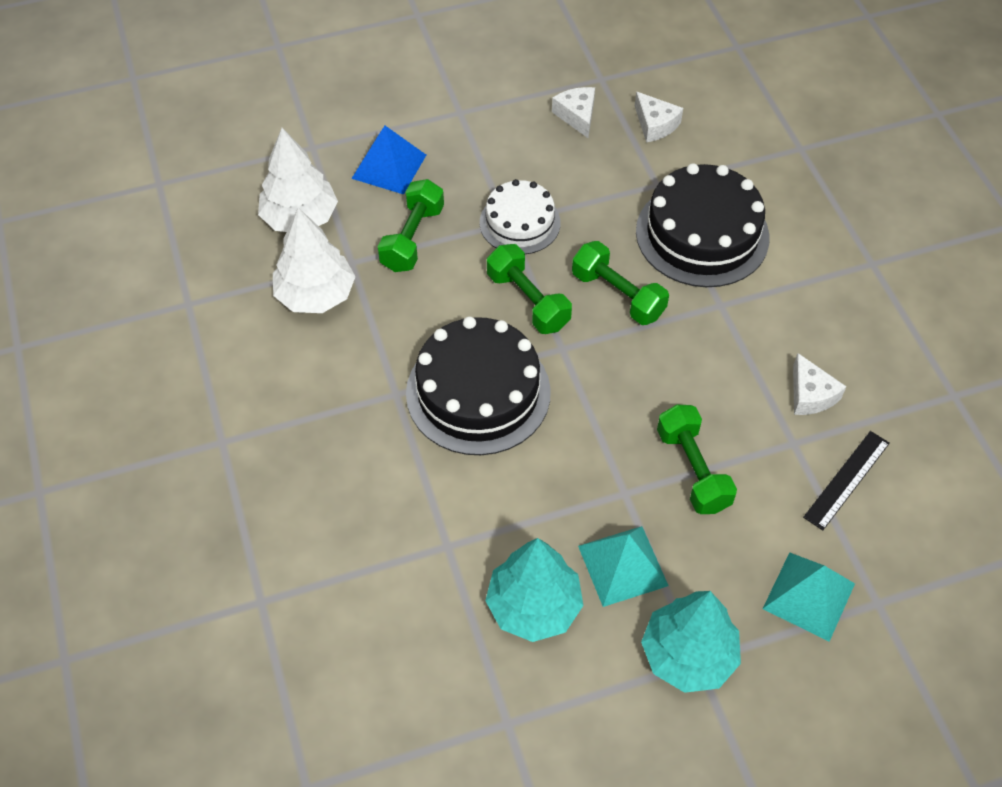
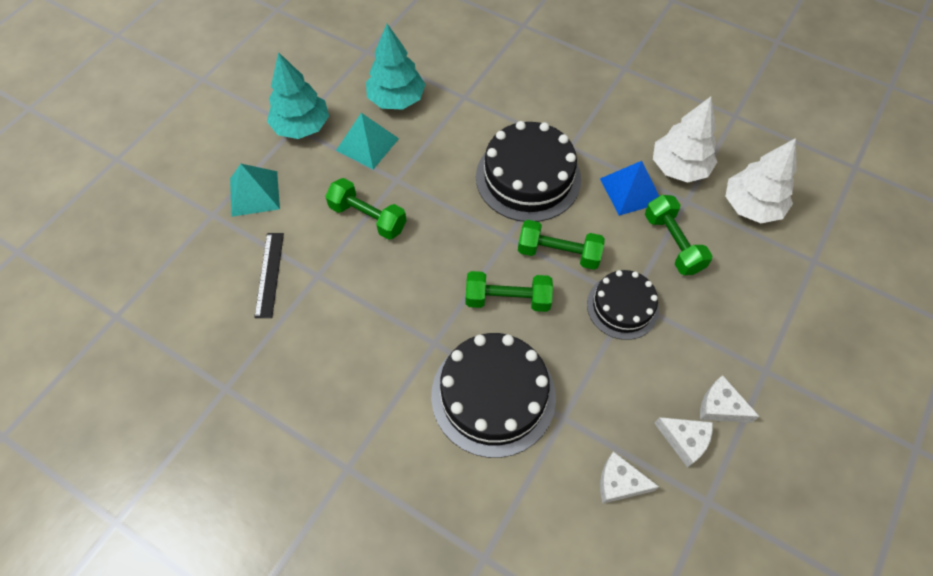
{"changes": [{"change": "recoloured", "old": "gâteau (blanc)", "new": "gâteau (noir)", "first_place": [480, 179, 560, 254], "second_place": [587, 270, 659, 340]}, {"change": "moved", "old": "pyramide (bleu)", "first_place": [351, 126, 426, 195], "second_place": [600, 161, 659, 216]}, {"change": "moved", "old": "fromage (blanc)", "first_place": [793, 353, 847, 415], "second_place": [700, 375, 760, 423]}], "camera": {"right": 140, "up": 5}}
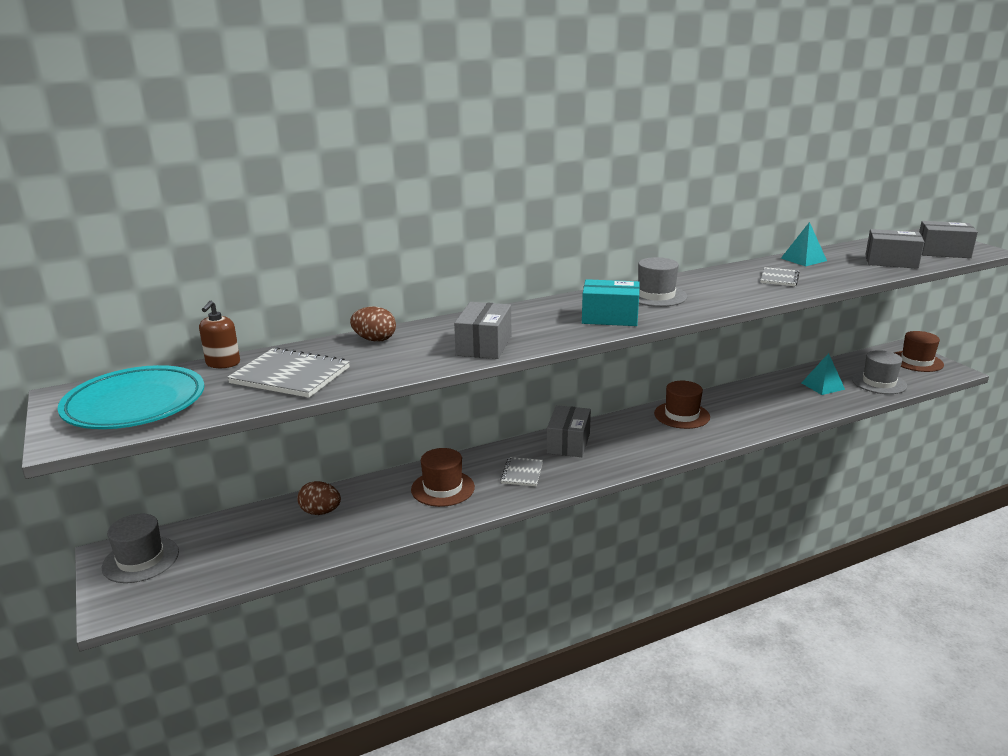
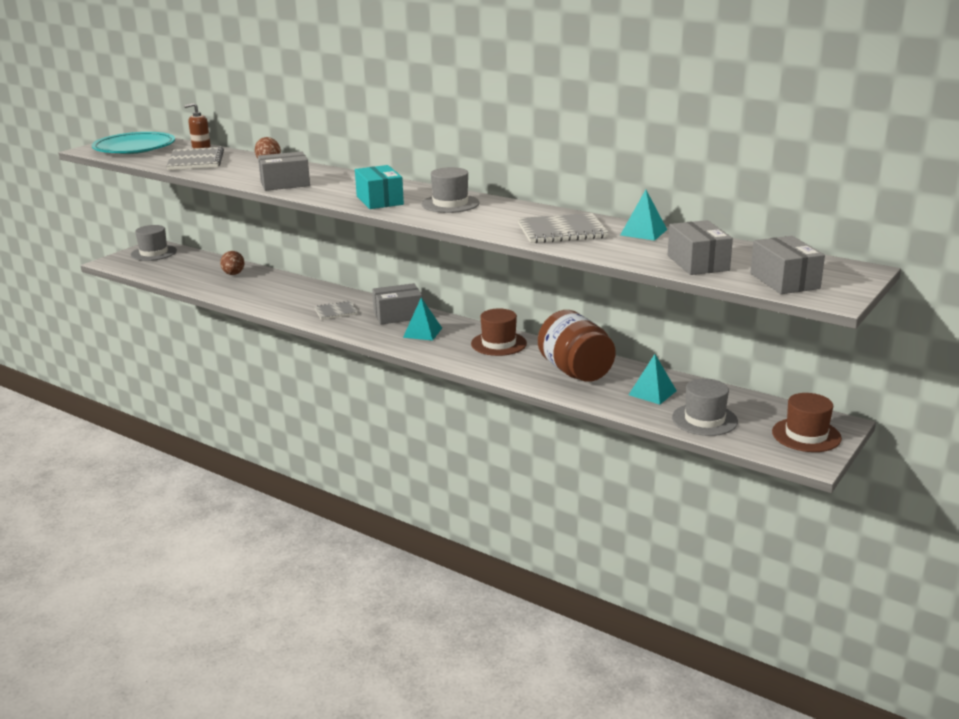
{"changes": [{"change": "added", "new": "pyramide (turquoise)", "second_place": [403, 298, 442, 341]}, {"change": "resized", "old": "carnet (gris)", "first_place": [760, 267, 799, 286], "second_place": [518, 213, 609, 243], "factor": 1.71}, {"change": "added", "new": "bocal (marron)", "second_place": [538, 310, 616, 382]}, {"change": "removed", "old": "chapeau (marron)", "first_place": [411, 448, 475, 507]}], "camera": {"right": 60, "up": 0}}
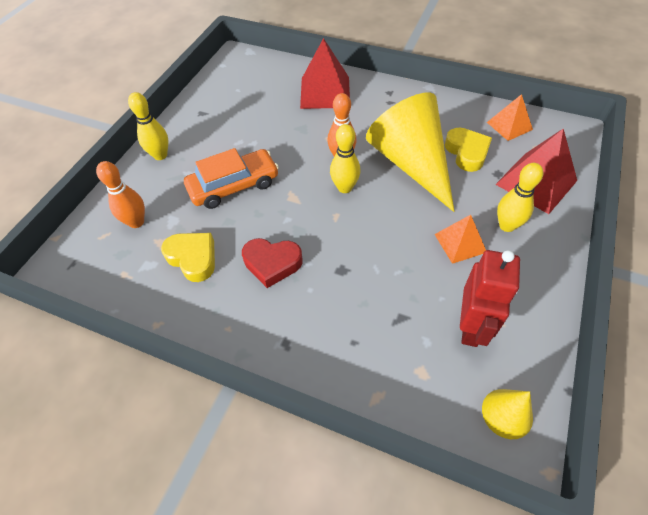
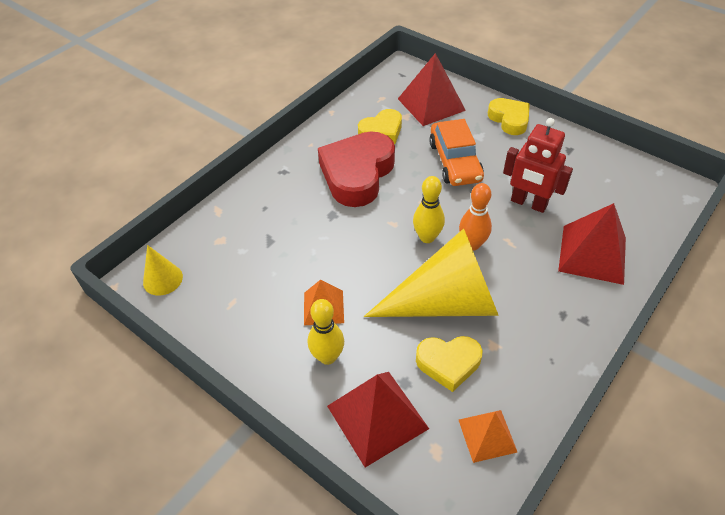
{"changes": [{"change": "resized", "old": "cœur (rouge)", "first_place": [242, 238, 303, 288], "second_place": [318, 131, 395, 207], "factor": 1.74}, {"change": "replaced", "old": "quille (orange)", "new": "pyramide (rouge)", "first_place": [96, 161, 145, 228], "second_place": [398, 53, 466, 126]}, {"change": "replaced", "old": "quille (jaune)", "new": "cœur (jaune)", "first_place": [128, 92, 168, 160], "second_place": [488, 98, 530, 135]}, {"change": "moved", "old": "robot (rouge)", "first_place": [460, 250, 520, 347], "second_place": [503, 118, 573, 213]}], "camera": {"right": 105, "up": -5}}
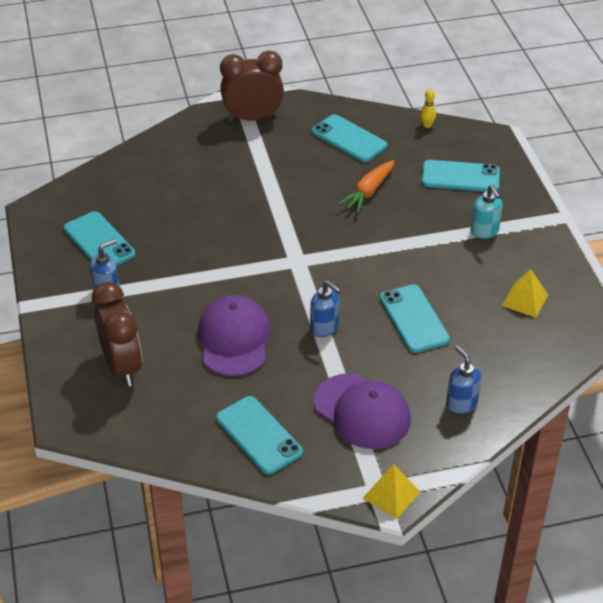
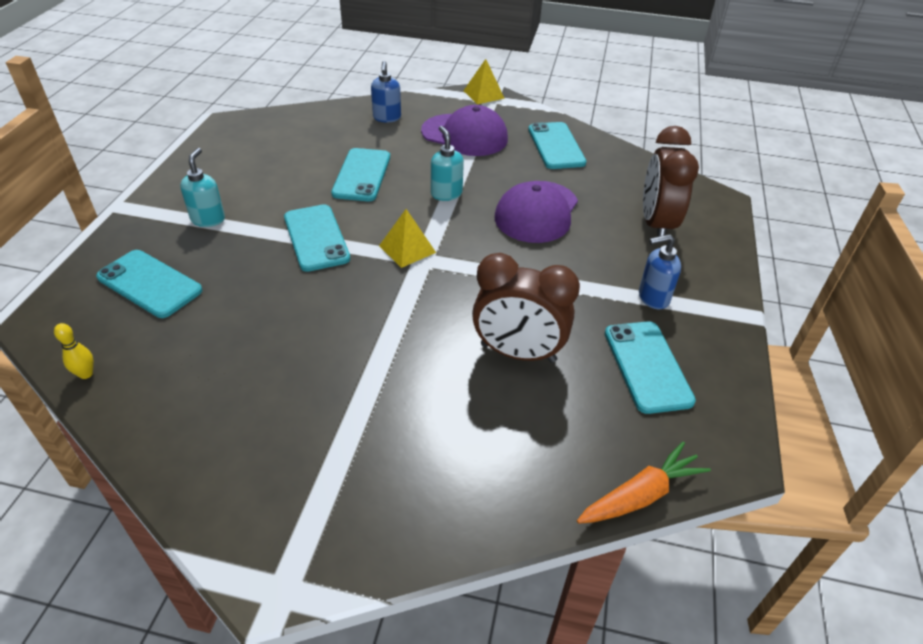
{"changes": [{"change": "moved", "old": "téléphone (turquoise)", "first_place": [312, 114, 388, 162], "second_place": [284, 204, 350, 272]}, {"change": "moved", "old": "pyramide (jaune)", "first_place": [502, 269, 548, 318], "second_place": [379, 209, 436, 268]}, {"change": "turned", "old": "casquette (violet)", "first_place": [314, 373, 411, 449], "second_place": [421, 105, 508, 156], "degrees": 135}, {"change": "recoloured", "old": "distributeur de savon (bleu)", "new": "distributeur de savon (turquoise)", "first_place": [310, 280, 341, 337], "second_place": [431, 126, 464, 201]}, {"change": "moved", "old": "réveil (marron)", "first_place": [220, 51, 284, 122], "second_place": [472, 253, 580, 363]}, {"change": "moved", "old": "carotte (orange)", "first_place": [338, 160, 395, 213], "second_place": [577, 442, 711, 524]}], "camera": {"right": -155, "up": 0}}
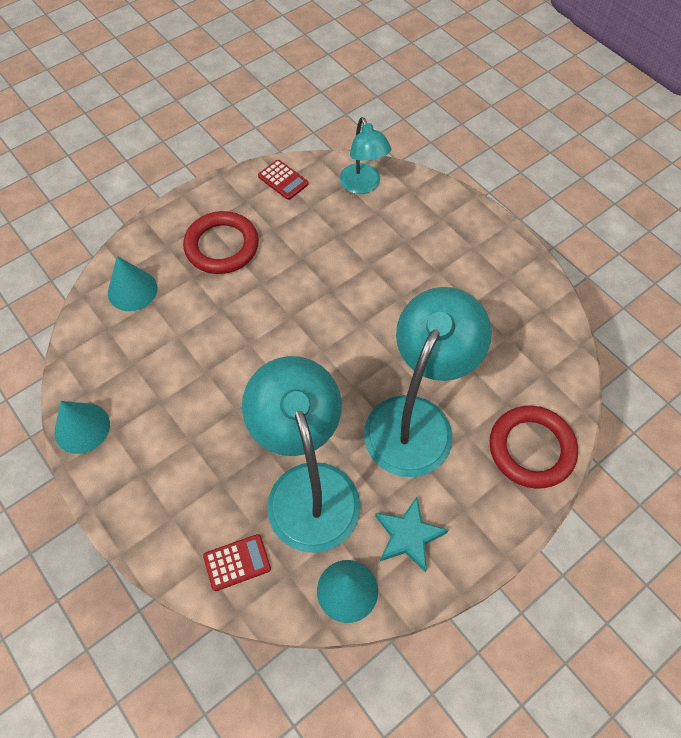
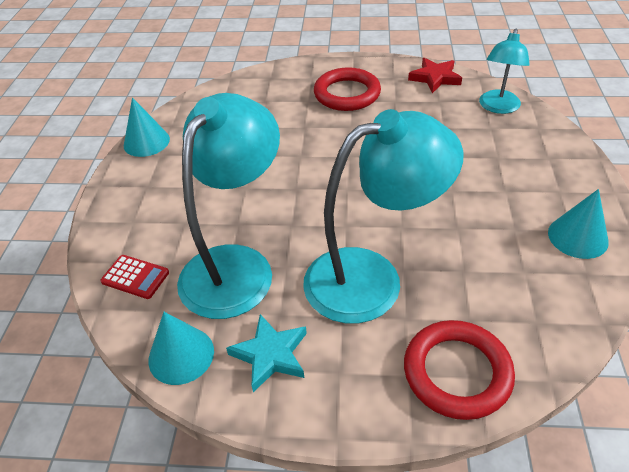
{"changes": [{"change": "replaced", "old": "calculatrice (rouge)", "new": "étoile (rouge)", "first_place": [258, 160, 309, 200], "second_place": [408, 58, 462, 93]}, {"change": "moved", "old": "cône (turquoise)", "first_place": [108, 256, 158, 311], "second_place": [548, 189, 609, 259]}], "camera": {"right": 45, "up": -15}}
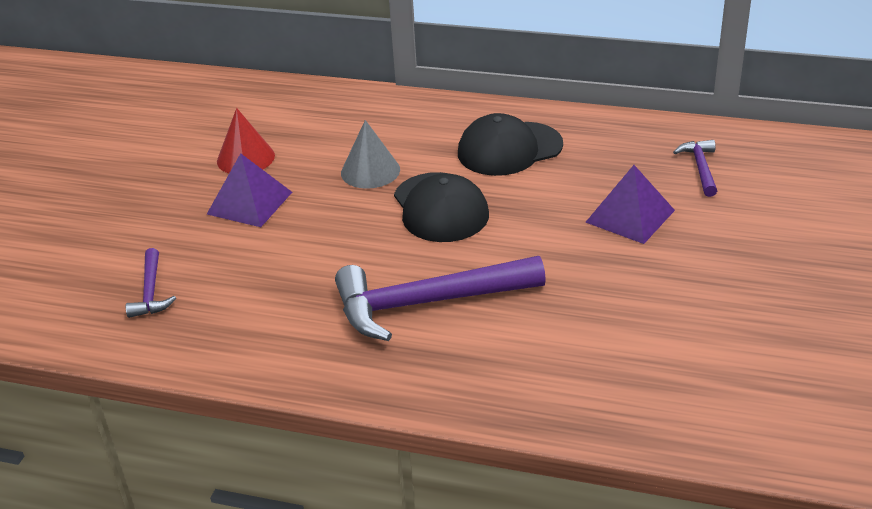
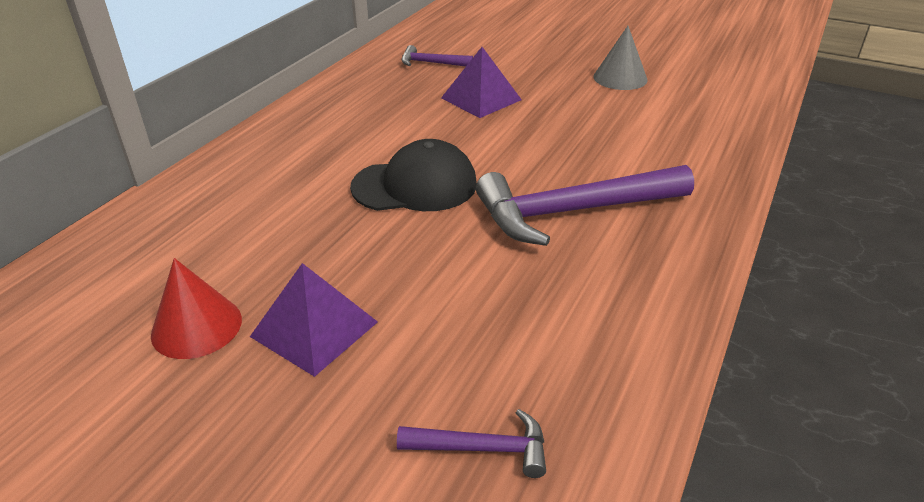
{"changes": [{"change": "turned", "old": "marteau (violet)", "first_place": [335, 256, 546, 341], "second_place": [476, 165, 694, 246], "degrees": 75}, {"change": "moved", "old": "cône (gris)", "first_place": [341, 120, 400, 189], "second_place": [593, 26, 647, 90]}, {"change": "removed", "old": "casquette (noir)", "first_place": [458, 113, 563, 176]}], "camera": {"right": -80, "up": 0}}
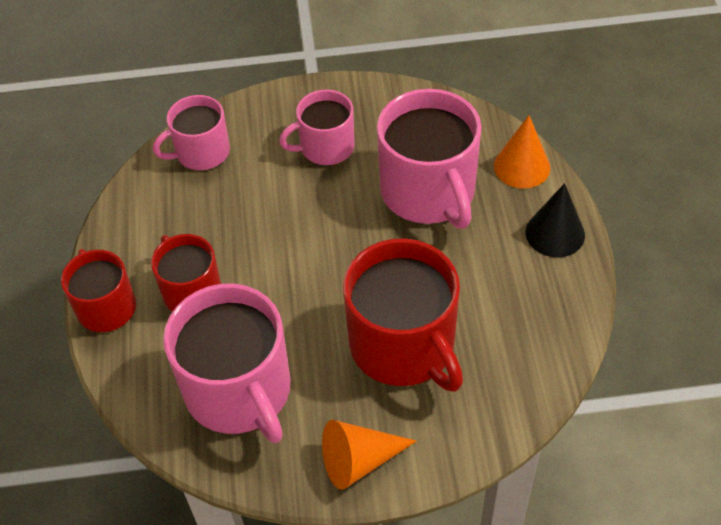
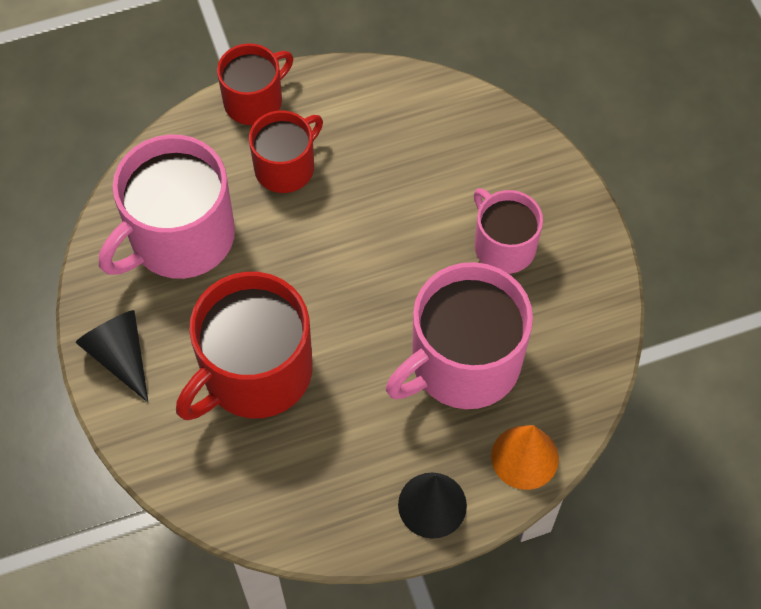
{"changes": [{"change": "recoloured", "old": "cône (orange)", "new": "cône (noir)", "first_place": [322, 420, 416, 490], "second_place": [76, 310, 149, 403]}, {"change": "removed", "old": "tasse (rose)", "first_place": [153, 95, 230, 170]}], "camera": {"right": 75, "up": 10}}
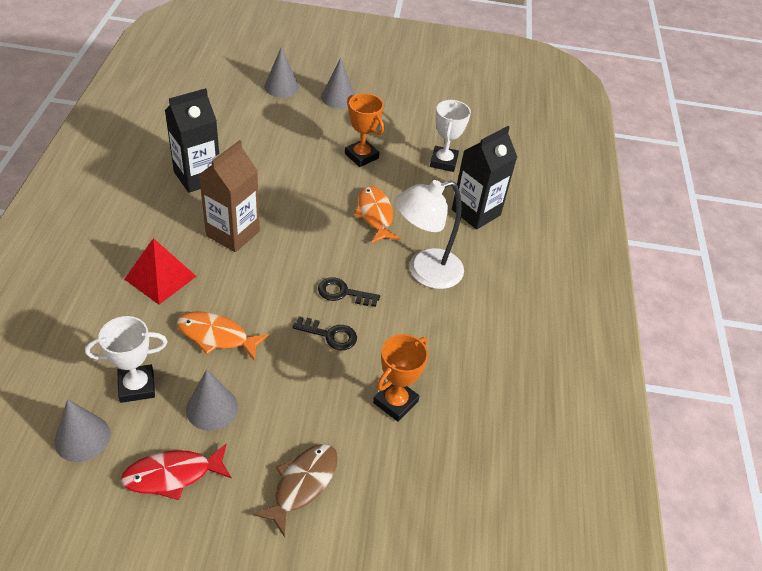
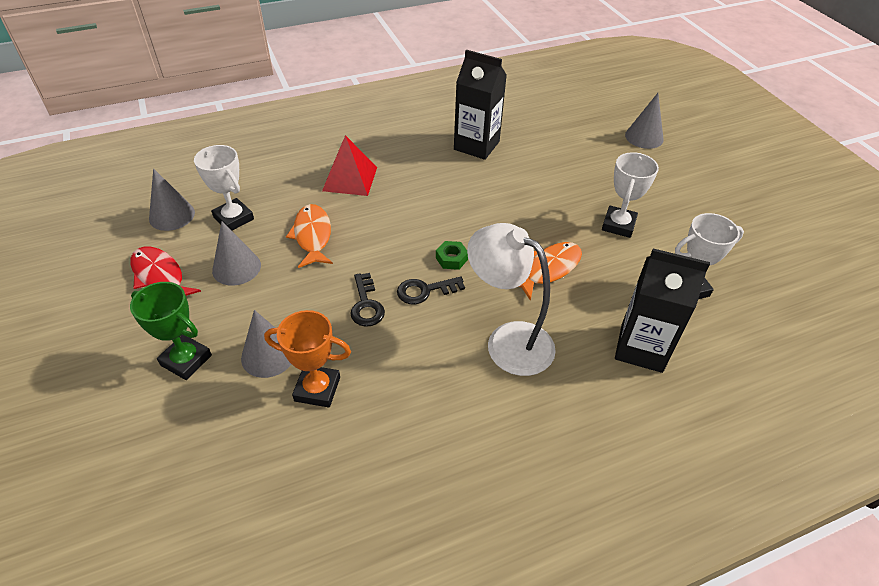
{"changes": [{"change": "replaced", "old": "poisson (marron)", "new": "trophée (vert)", "first_place": [252, 444, 338, 537], "second_place": [130, 282, 212, 380]}, {"change": "moved", "old": "cône (gris)", "first_place": [321, 58, 355, 109], "second_place": [241, 310, 291, 378]}, {"change": "turned", "old": "clé (noir)", "first_place": [318, 277, 380, 307], "second_place": [397, 276, 465, 304], "degrees": -90}, {"change": "added", "new": "écrou (vert)", "second_place": [436, 241, 468, 270]}, {"change": "recoloured", "old": "trophée (orange)", "new": "trophée (blanc)", "first_place": [345, 93, 384, 167], "second_place": [602, 152, 659, 238]}, {"change": "removed", "old": "brique de lait (marron)", "first_place": [199, 140, 260, 252]}], "camera": {"right": 65, "up": 0}}
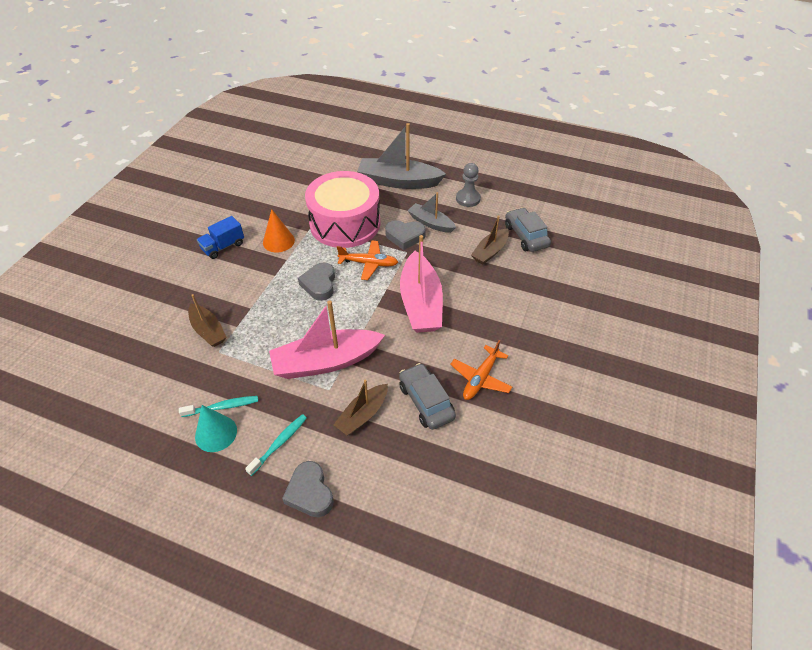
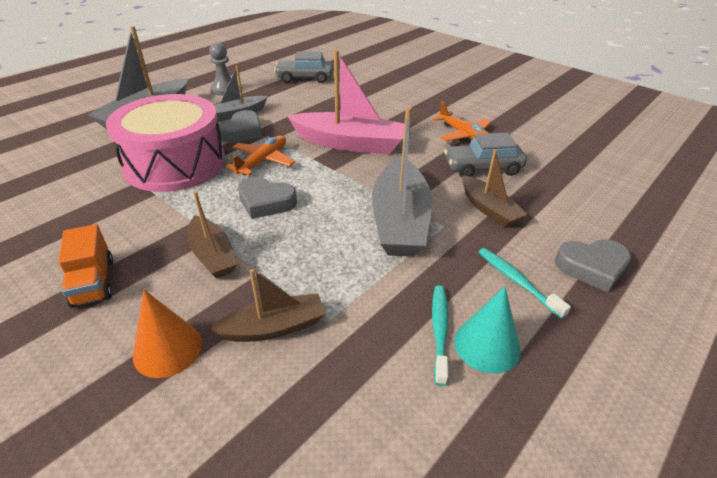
{"changes": [{"change": "recoloured", "old": "camion (bleu)", "new": "camion (orange)", "first_place": [197, 216, 244, 259], "second_place": [58, 224, 113, 308]}, {"change": "moved", "old": "cône (orange)", "first_place": [263, 209, 295, 252], "second_place": [133, 290, 202, 378]}, {"change": "moved", "old": "bateau (marron)", "first_place": [471, 215, 509, 264], "second_place": [188, 191, 237, 278]}, {"change": "recoloured", "old": "bateau (rose)", "new": "bateau (gris)", "first_place": [269, 301, 385, 379], "second_place": [372, 107, 432, 257]}], "camera": {"right": -70, "up": -10}}
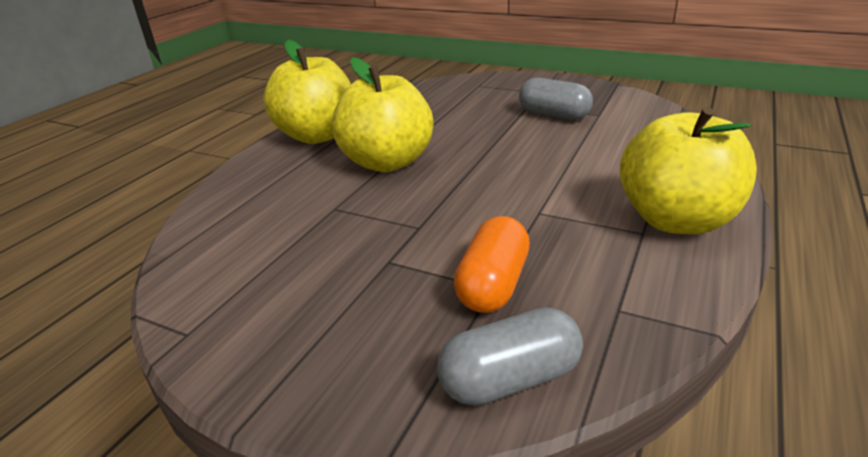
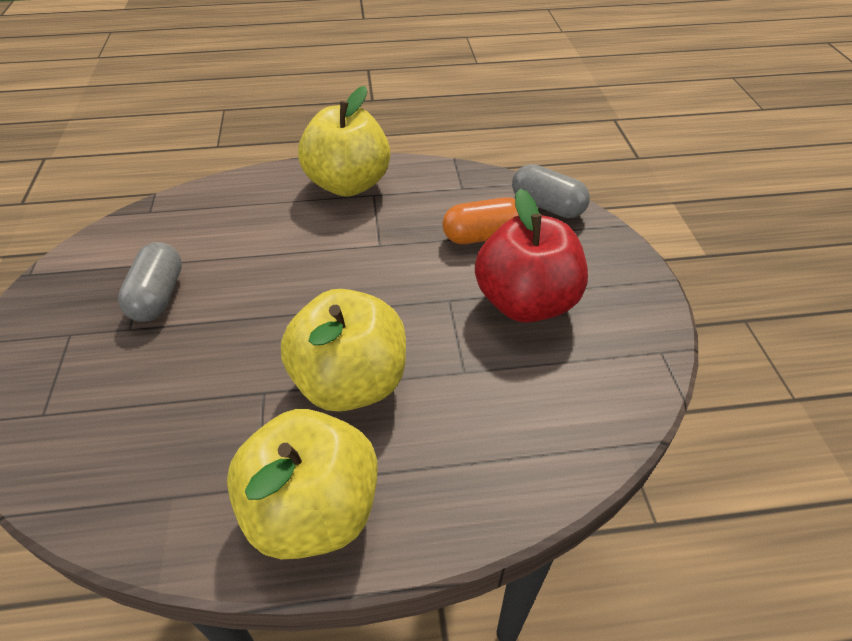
{"changes": [{"change": "added", "new": "pomme (rouge)", "second_place": [475, 189, 588, 323]}], "camera": {"right": -125, "up": 15}}
